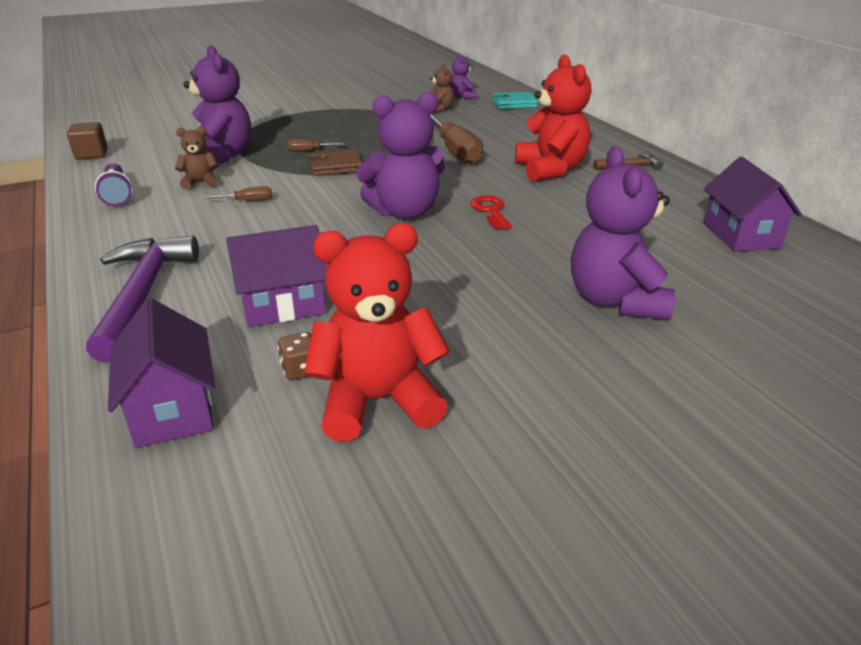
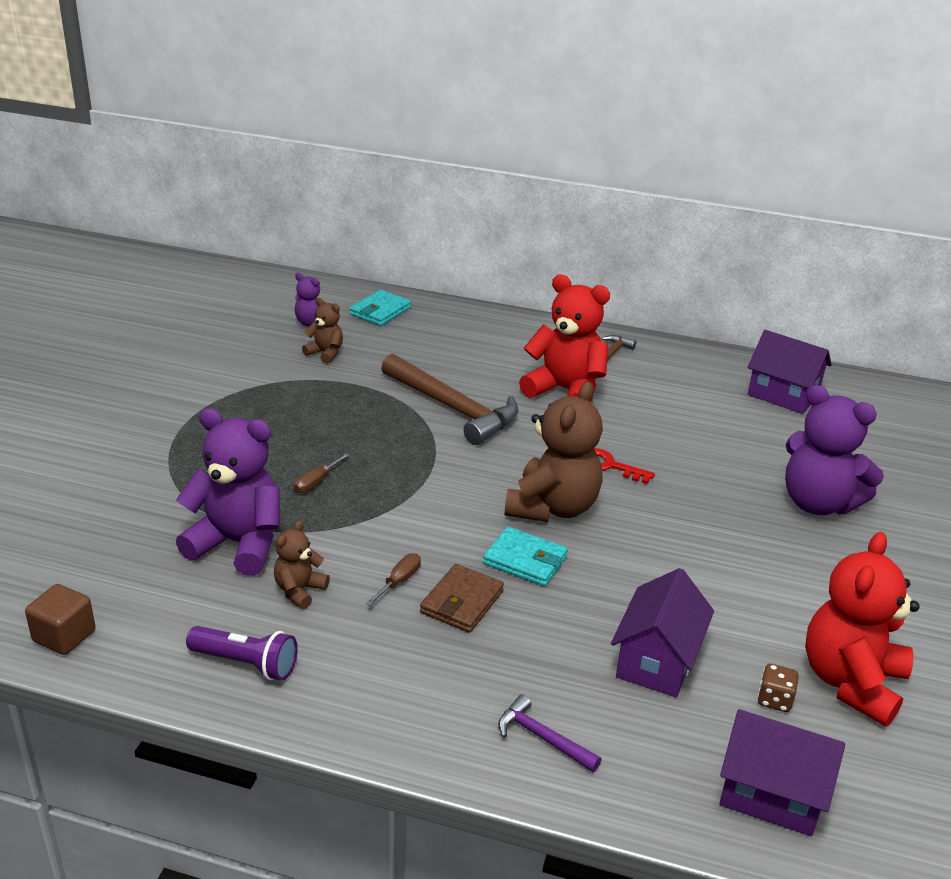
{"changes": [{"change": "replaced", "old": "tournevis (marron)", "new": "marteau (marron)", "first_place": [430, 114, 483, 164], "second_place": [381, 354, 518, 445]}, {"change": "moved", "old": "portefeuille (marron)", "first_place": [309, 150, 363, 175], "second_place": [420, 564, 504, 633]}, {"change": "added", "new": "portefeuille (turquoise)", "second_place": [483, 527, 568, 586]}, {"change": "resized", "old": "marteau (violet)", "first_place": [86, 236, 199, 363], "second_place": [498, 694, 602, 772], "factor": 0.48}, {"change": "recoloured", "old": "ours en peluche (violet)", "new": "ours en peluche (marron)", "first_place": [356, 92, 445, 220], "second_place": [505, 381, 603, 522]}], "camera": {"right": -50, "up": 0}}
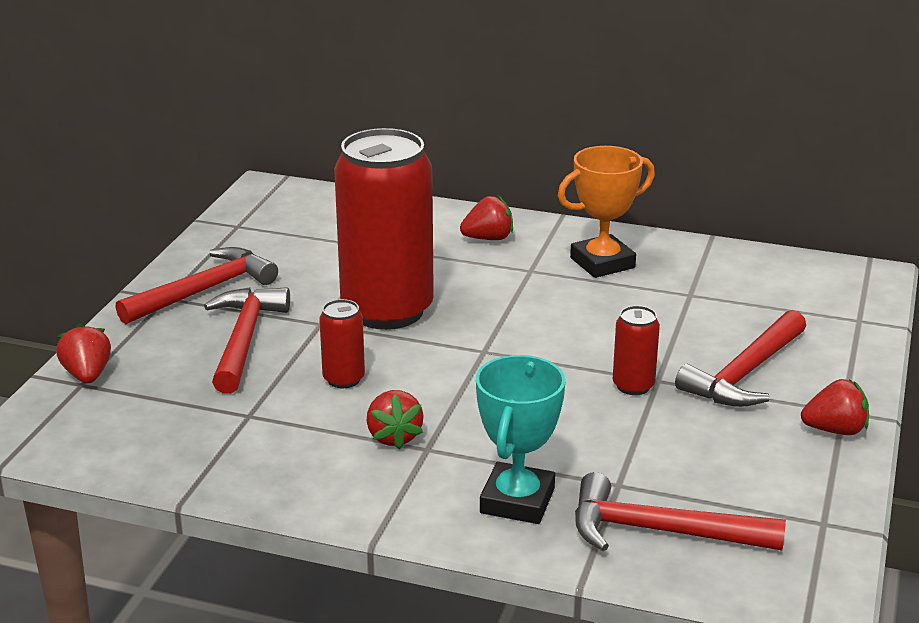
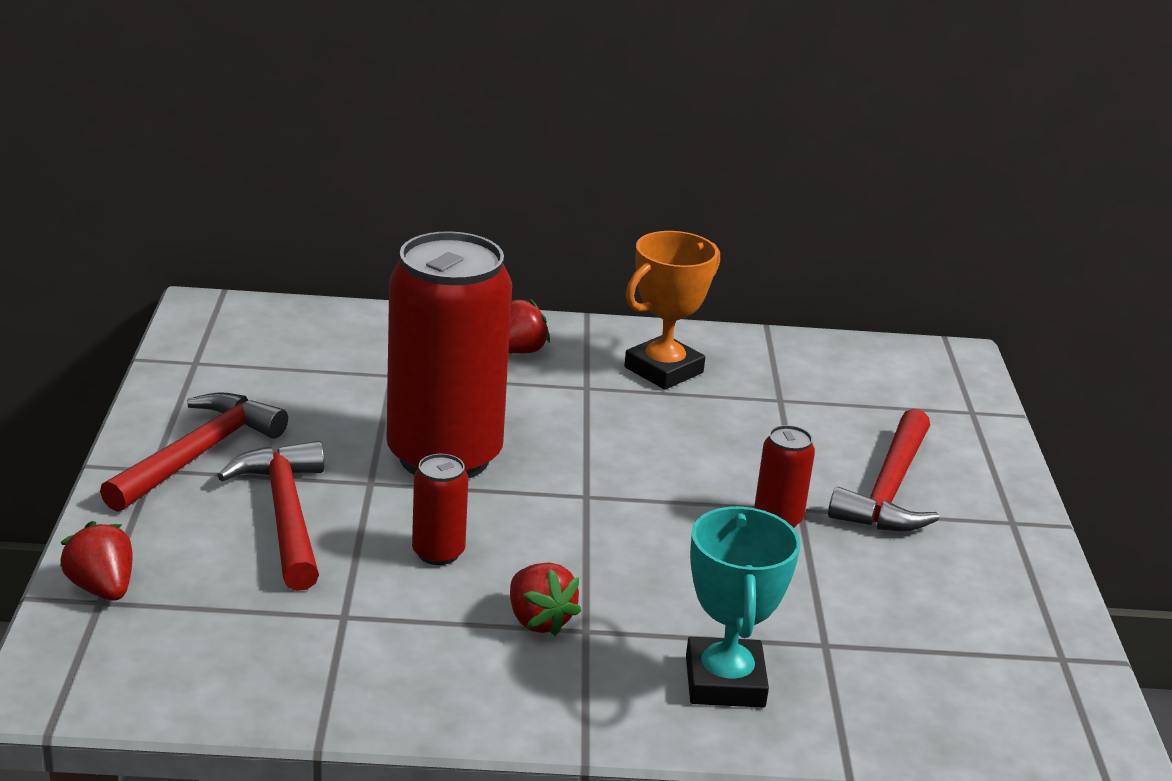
{"changes": [{"change": "removed", "old": "marteau (rouge)", "first_place": [575, 472, 786, 551]}, {"change": "removed", "old": "fraise (rouge)", "first_place": [801, 379, 869, 435]}], "camera": {"right": -20, "up": 0}}
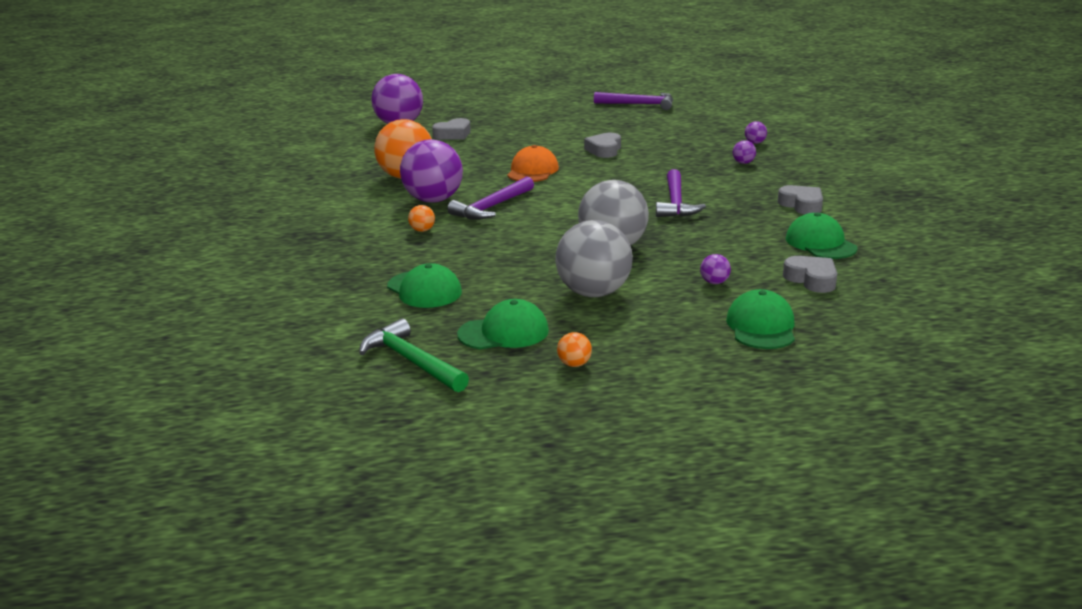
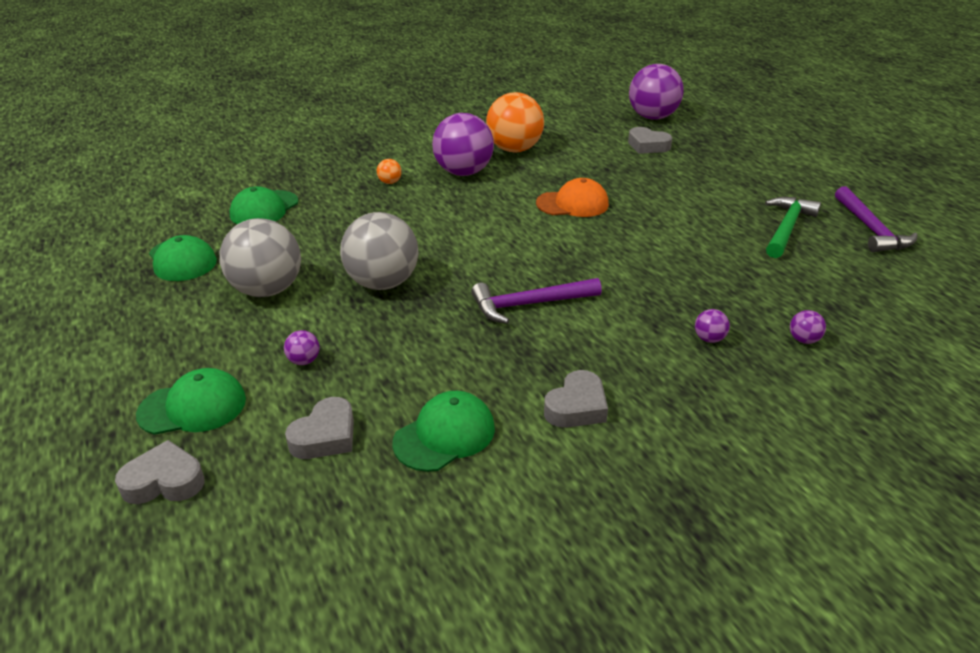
{"changes": [{"change": "moved", "old": "cœur (gris)", "first_place": [584, 133, 621, 158], "second_place": [115, 440, 204, 504]}, {"change": "moved", "old": "marteau (vert)", "first_place": [359, 318, 469, 392], "second_place": [765, 197, 821, 258]}, {"change": "removed", "old": "marteau (violet)", "first_place": [447, 176, 534, 220]}, {"change": "removed", "old": "balle (orange)", "first_place": [557, 332, 592, 367]}], "camera": {"right": 70, "up": 10}}
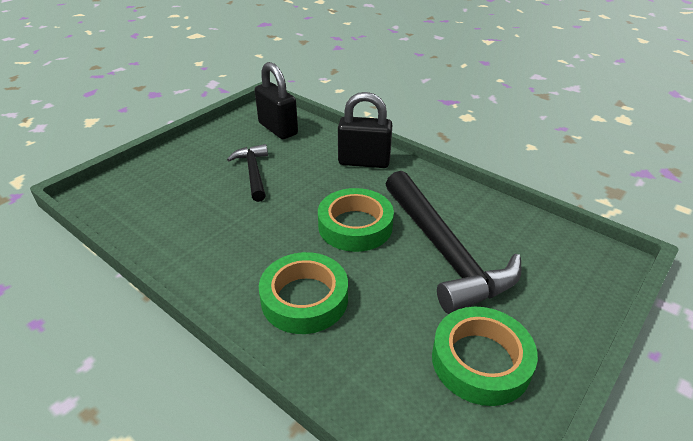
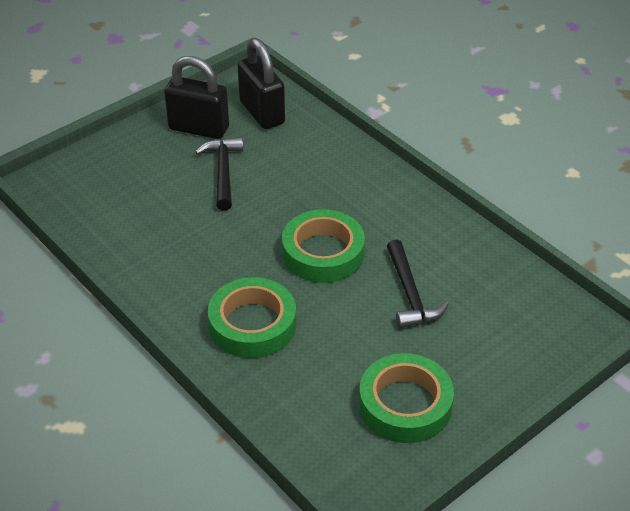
{"changes": [{"change": "moved", "old": "cadenas (noir)", "first_place": [338, 92, 392, 168], "second_place": [164, 56, 229, 139]}, {"change": "resized", "old": "marteau (noir)", "first_place": [386, 171, 521, 314], "second_place": [387, 239, 449, 328], "factor": 0.54}], "camera": {"right": 10, "up": 5}}
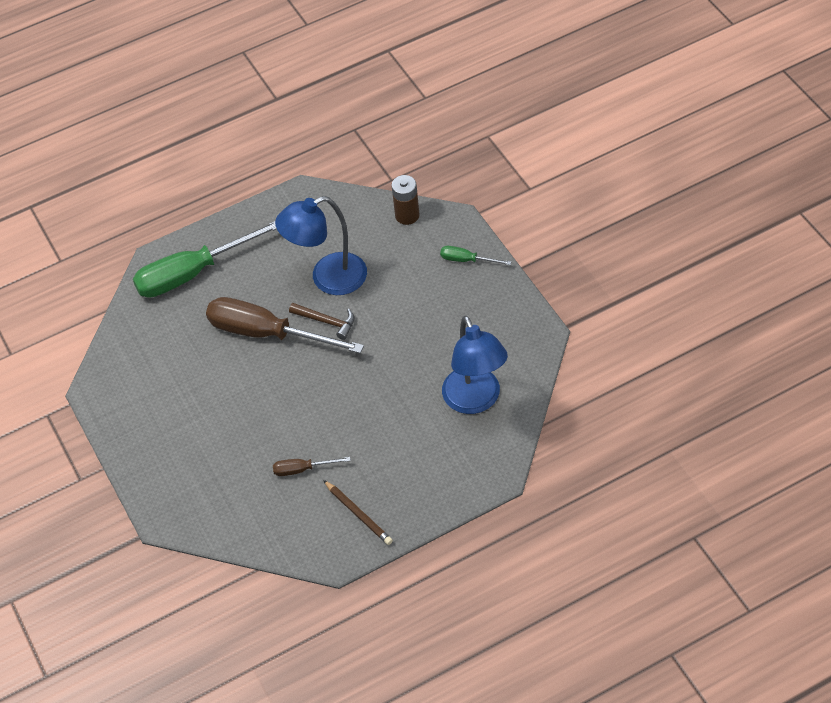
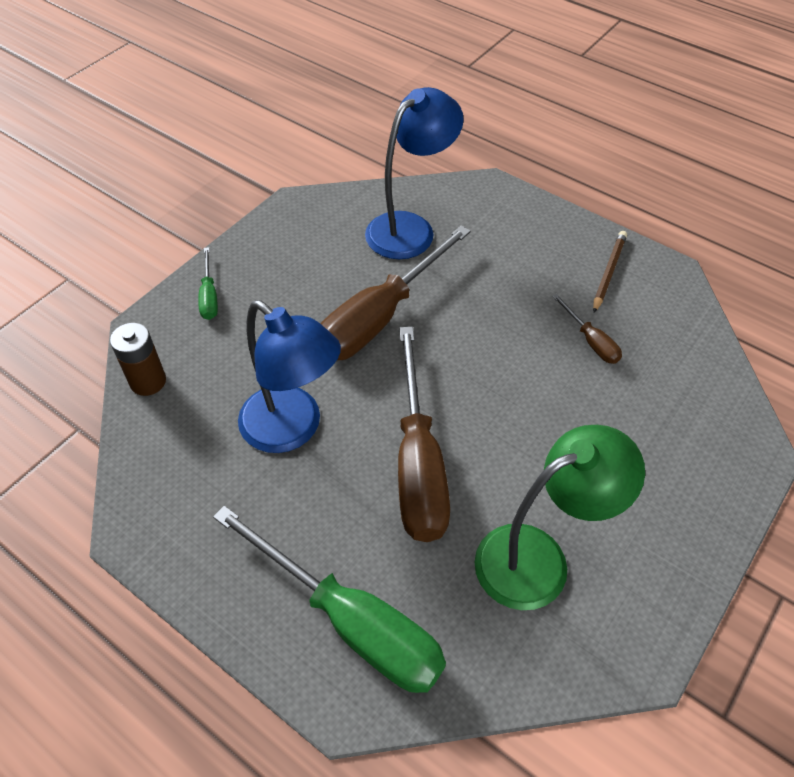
{"changes": [{"change": "added", "new": "tournevis (marron)", "second_place": [320, 225, 471, 360]}, {"change": "added", "new": "lampe (vert)", "second_place": [474, 425, 645, 610]}, {"change": "removed", "old": "marteau (marron)", "first_place": [289, 303, 354, 340]}], "camera": {"right": -120, "up": 0}}
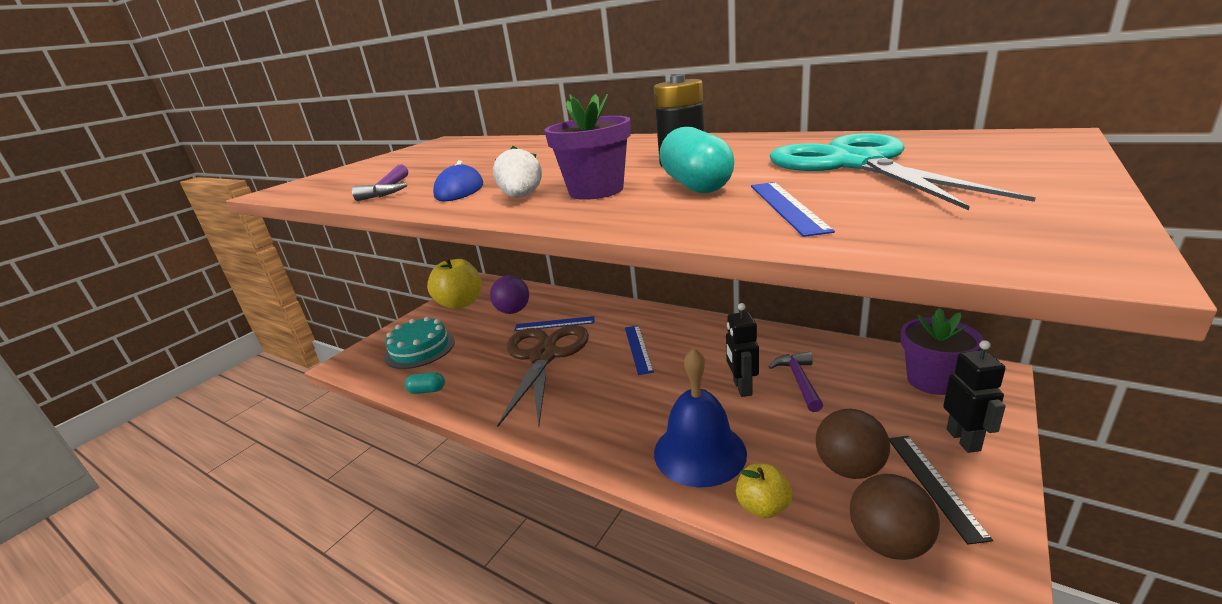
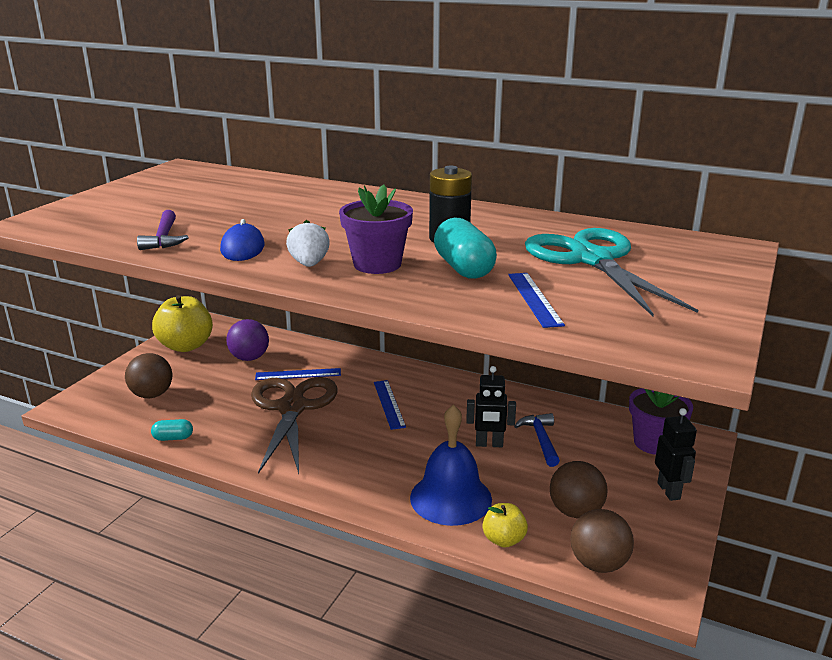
{"changes": [{"change": "replaced", "old": "gâteau (turquoise)", "new": "balle (marron)", "first_place": [385, 317, 455, 369], "second_place": [125, 353, 172, 398]}, {"change": "turned", "old": "robot (noir)", "first_place": [726, 303, 759, 397], "second_place": [466, 366, 516, 447], "degrees": -75}, {"change": "recoloured", "old": "marteau (violet)", "new": "marteau (bleu)", "first_place": [769, 352, 823, 412], "second_place": [514, 413, 560, 467]}, {"change": "removed", "old": "règle (noir)", "first_place": [889, 436, 993, 545]}], "camera": {"right": -10, "up": 0}}
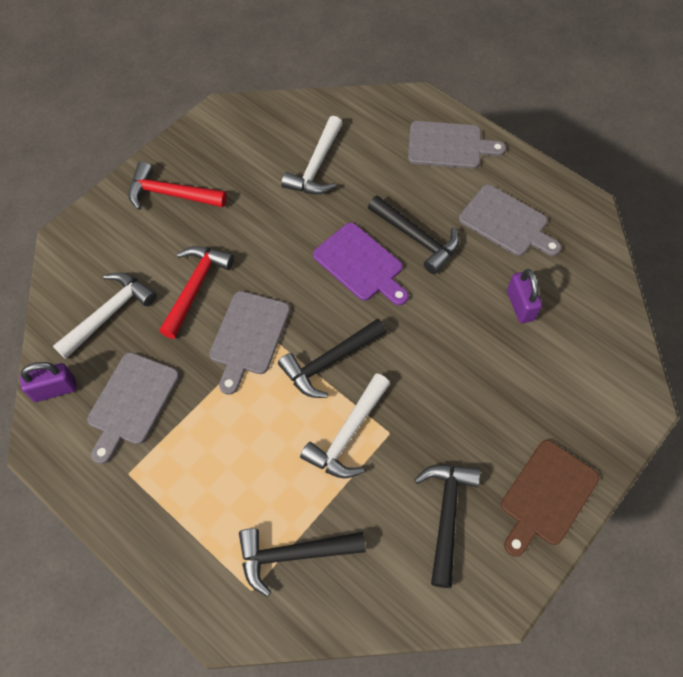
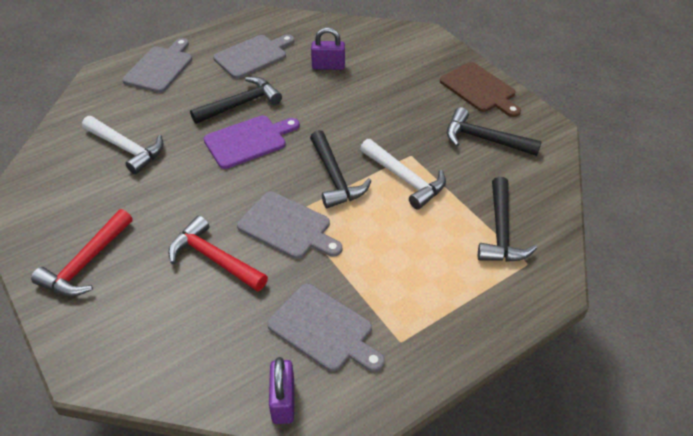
{"changes": [{"change": "removed", "old": "marteau (blanc)", "first_place": [53, 272, 156, 359]}], "camera": {"right": -75, "up": -15}}
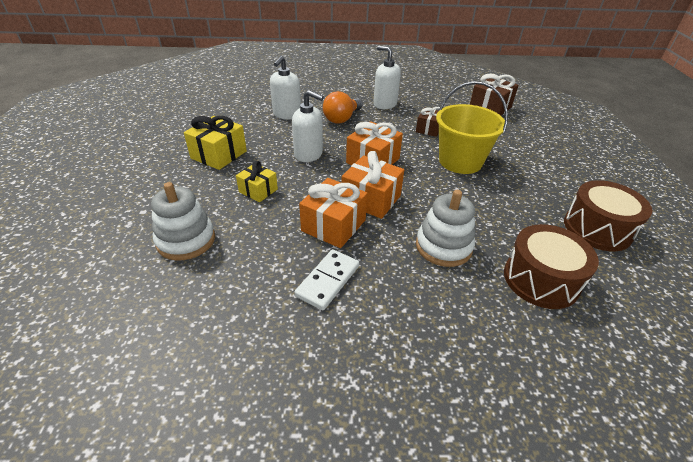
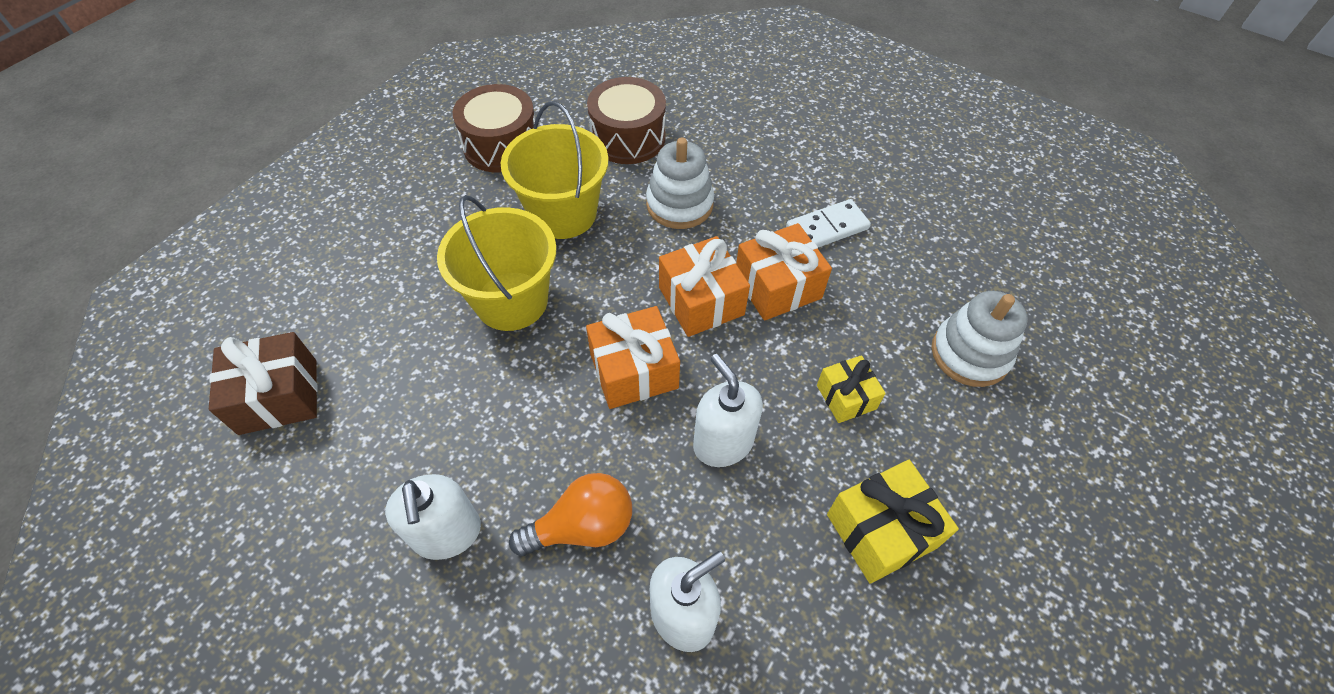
{"changes": [{"change": "added", "new": "seau (jaune)", "second_place": [500, 101, 609, 239]}, {"change": "removed", "old": "cadeau (marron)", "first_place": [416, 107, 440, 137]}], "camera": {"right": -145, "up": 15}}
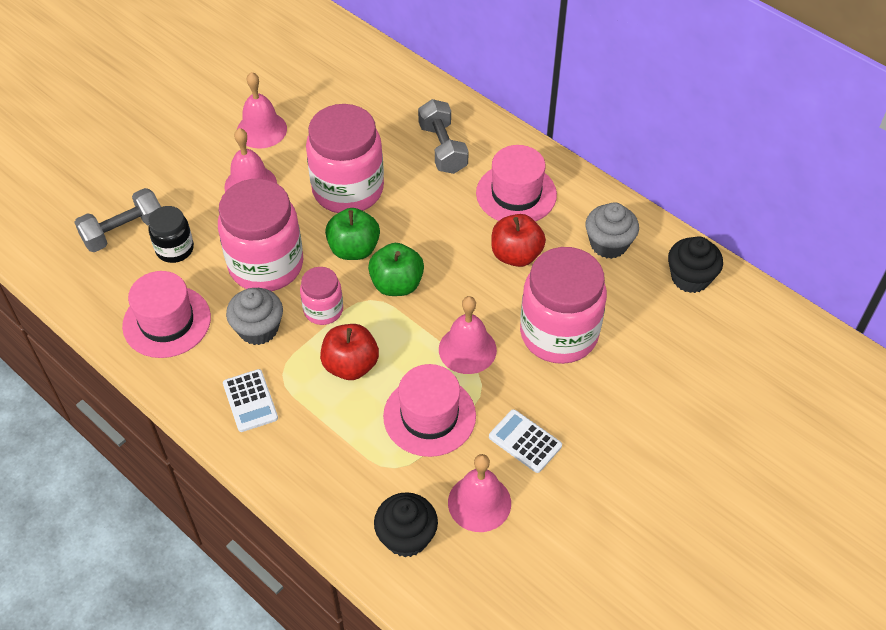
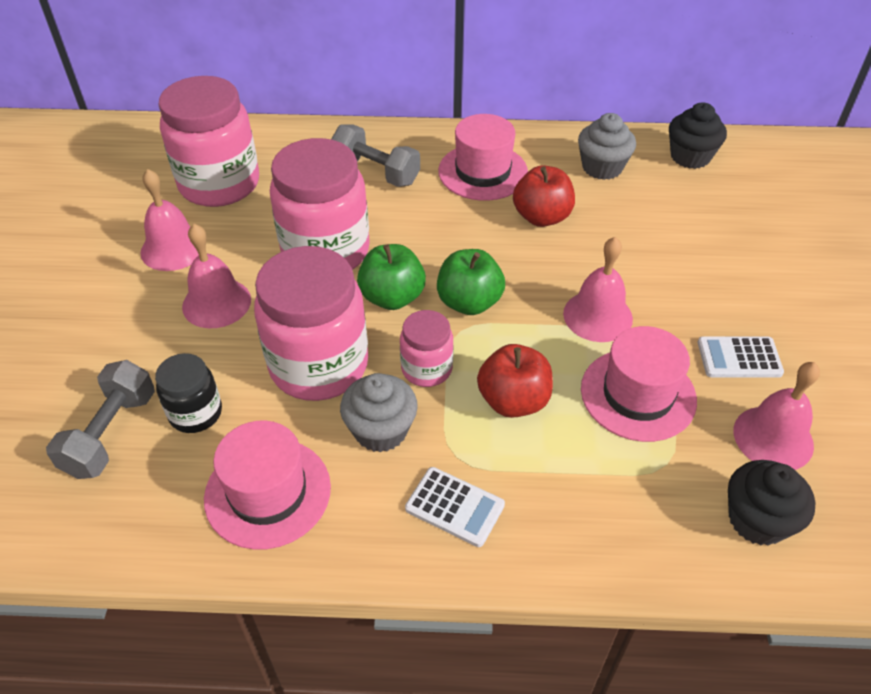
{"changes": [{"change": "moved", "old": "bocal (rose)", "first_place": [520, 247, 607, 364], "second_place": [158, 76, 259, 207]}], "camera": {"right": -40, "up": -5}}
